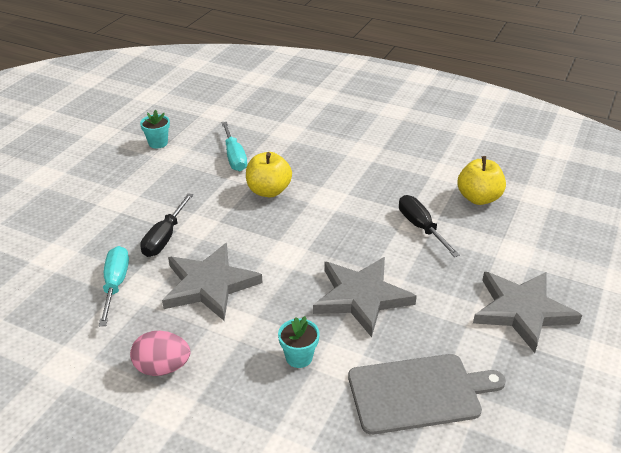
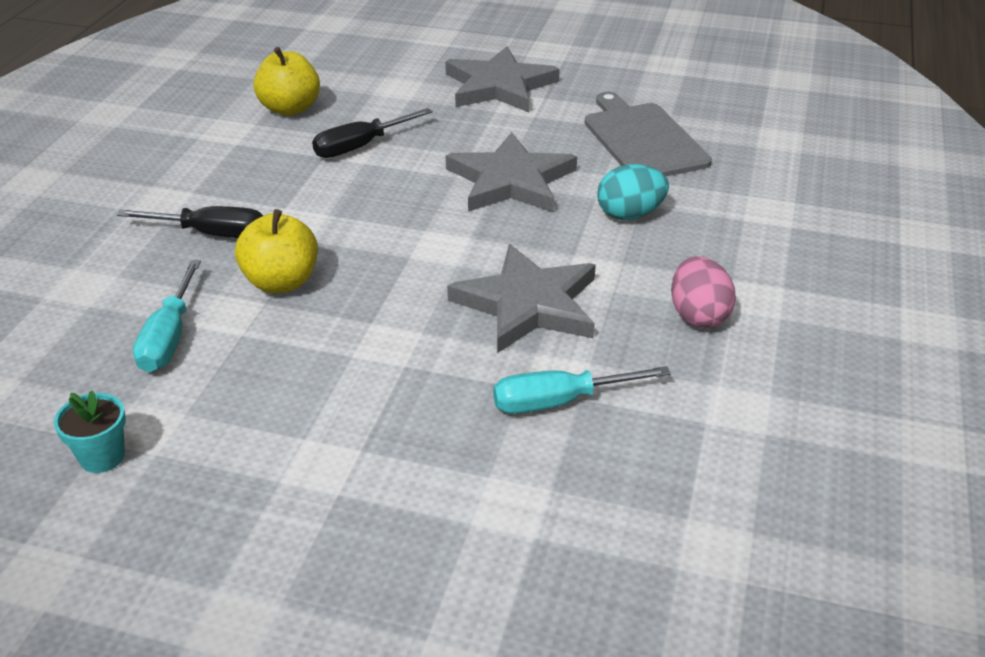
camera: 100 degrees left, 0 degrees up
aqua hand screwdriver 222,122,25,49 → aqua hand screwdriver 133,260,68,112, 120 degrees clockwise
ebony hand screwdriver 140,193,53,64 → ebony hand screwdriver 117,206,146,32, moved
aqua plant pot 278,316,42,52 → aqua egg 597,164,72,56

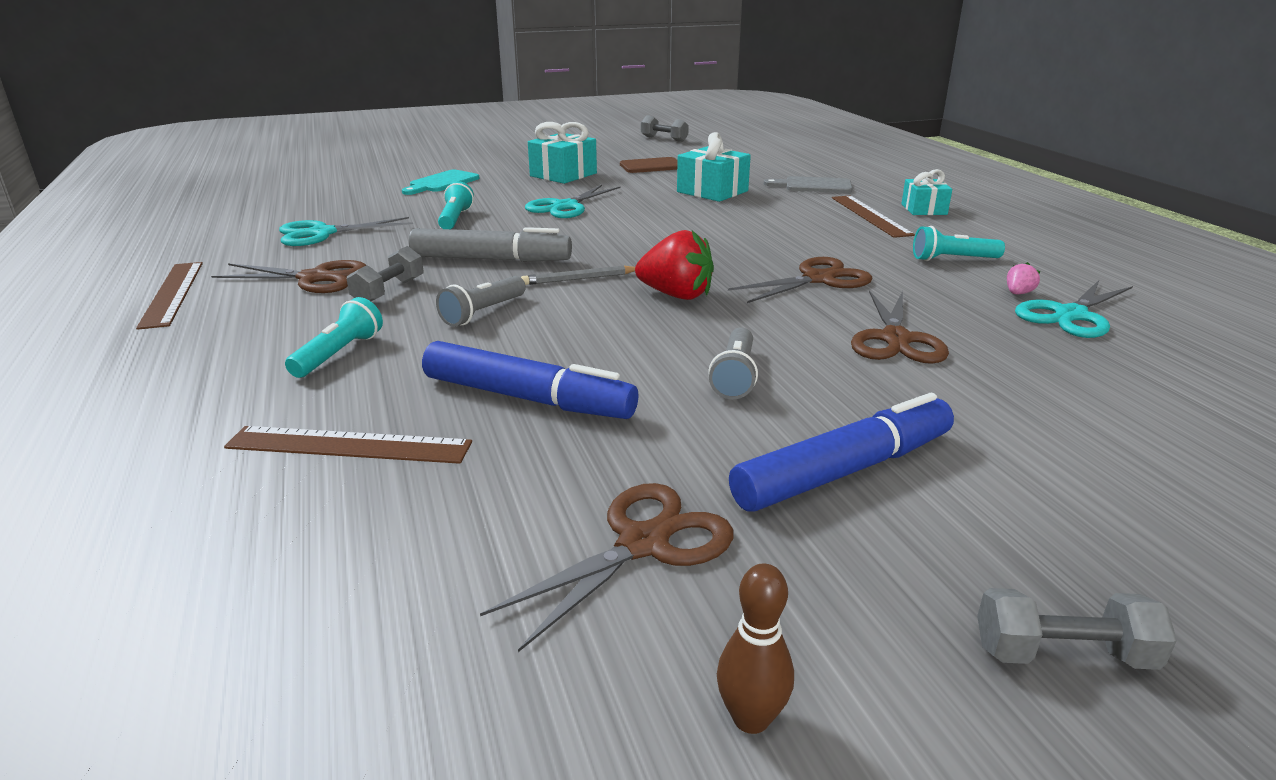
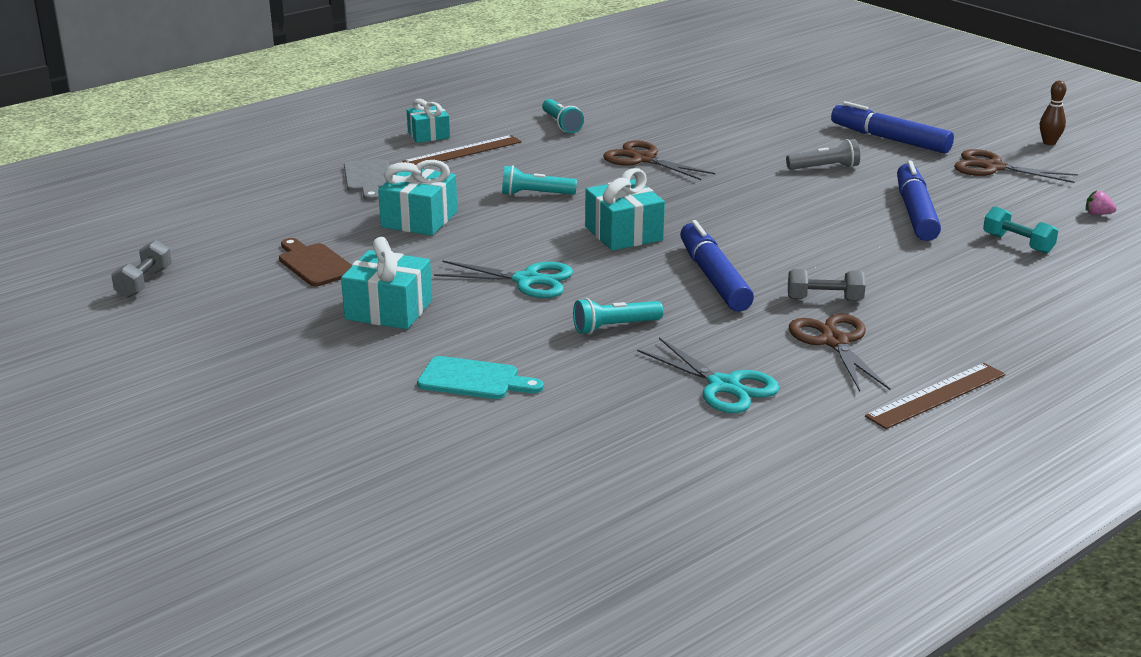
camera: 110 degrees left, 0 degrees up
grey marker 409,227,163,35 → blue marker 680,220,74,91
crimson toy strawberry 635,230,79,70 → -
rose-pink toy strawberry 1007,262,33,32 → rose-pink toy strawberry 1086,190,31,25, moved
grey lead pencil 521,266,114,19 → -
grey pocket torch 436,276,90,51 → -
aqua pair of scissors 1015,280,118,58 → -
brown pair of scissors 851,290,98,74 → -
aqua pocket torch 285,297,98,81 → aqua pocket torch 502,165,75,31, moved
brown measuring stick 224,426,248,38 → aqua free weight 983,206,75,48
grey free weight 977,588,200,82 → -
- → aqua gift 585,168,80,83

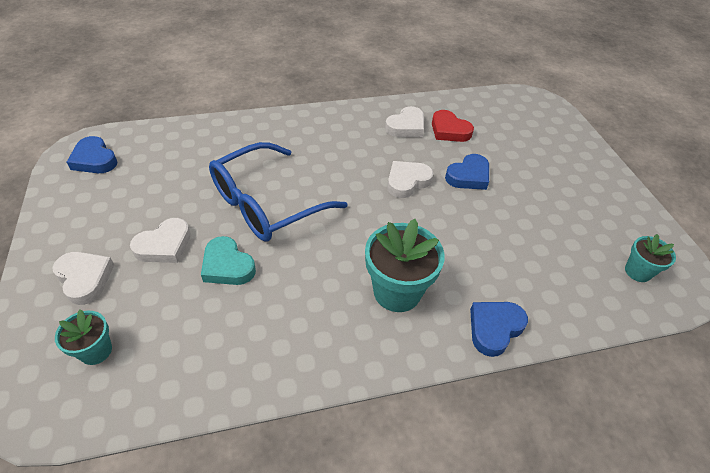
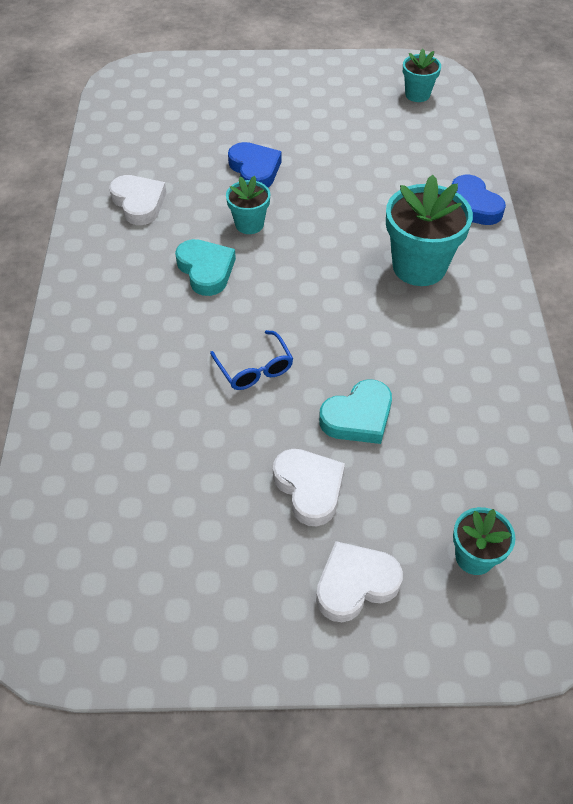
camera: 75 degrees left, 5 degrees up
crimson heart 432,110,42,32 → -
blue heart 67,136,51,37 → -
blue glasses 209,142,138,100 → blue glasses 210,330,83,60, x0.44
snow-white heart 387,161,47,37 → aqua plant pot 226,176,44,58
- → aqua heart 175,239,61,57

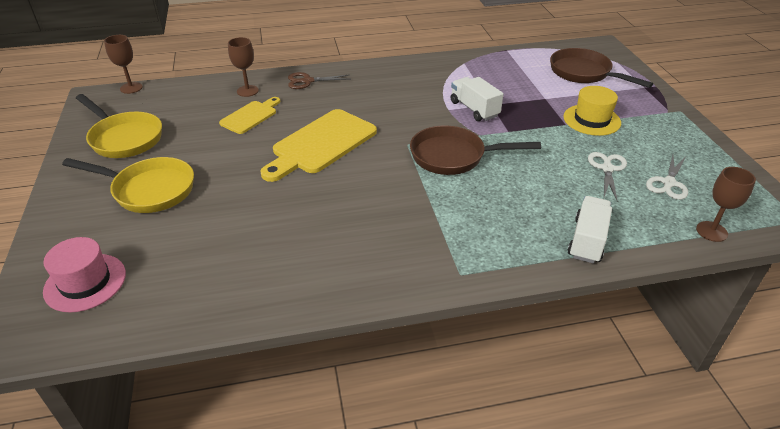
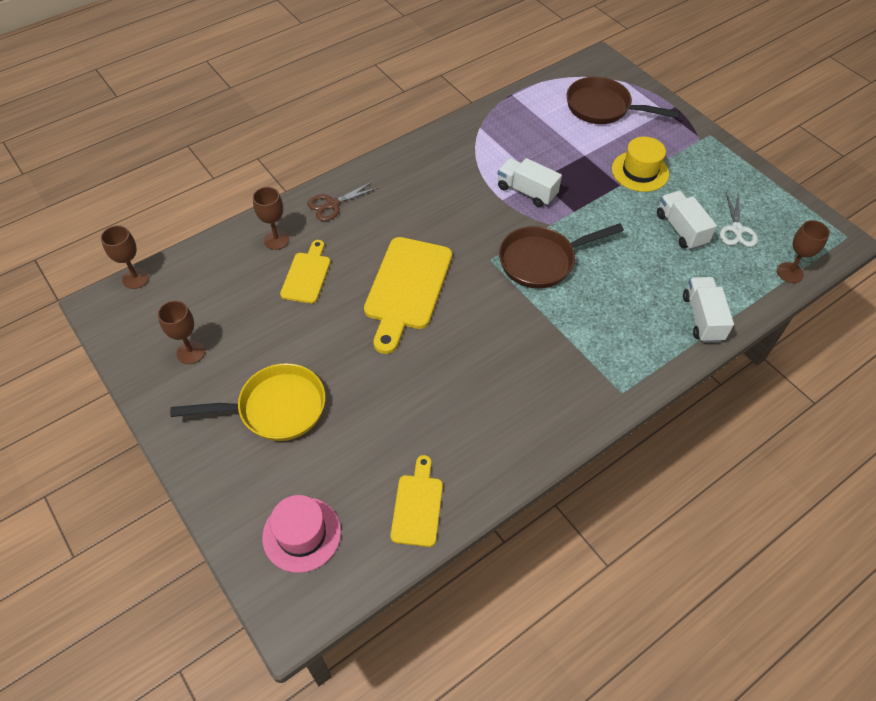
camera: 25 degrees left, 15 degrees up
yellow skillet 76,94,86,64 → brown wine glass 158,300,47,64
snow-white pair of scissors 588,152,39,50 → snow-white truck 657,191,60,59
- → yellow chopping board 391,455,52,92

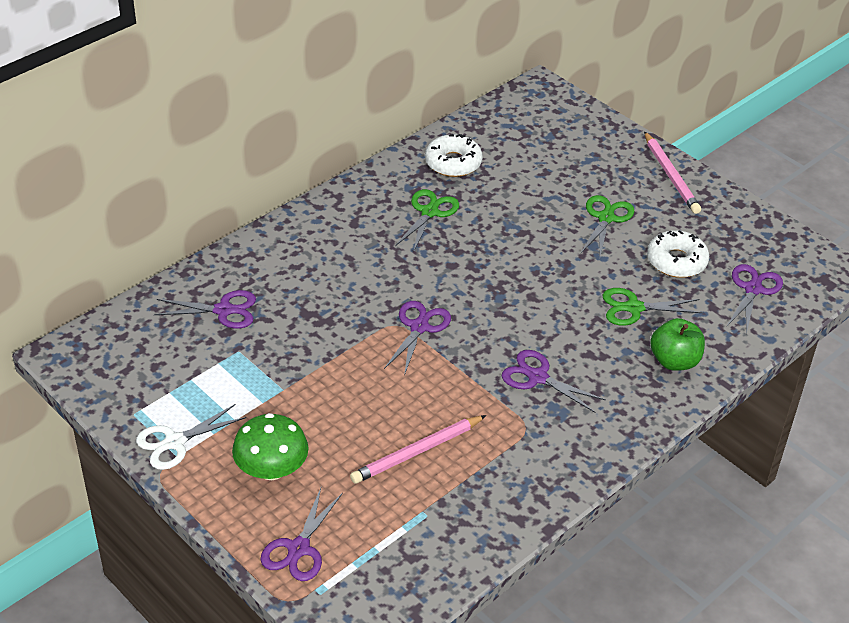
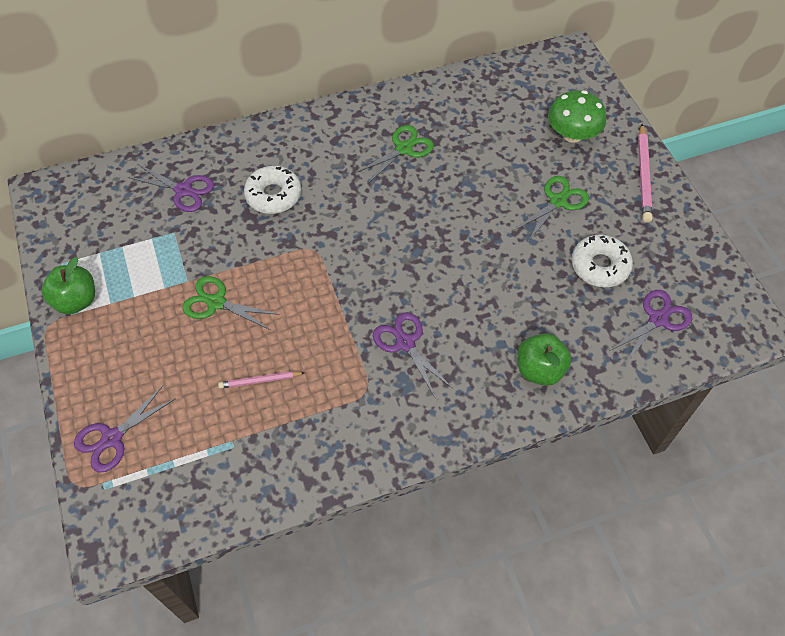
camera: 25 degrees right, 15 degrees up
snow-white doughnut 425,134,58,43 → snow-white doughnut 244,166,57,48, moved
green pair of scissors 602,288,101,38 → green pair of scissors 182,276,98,54, moved
violet pair of scissors 384,301,67,75 → -
snow-white pair of scissors 136,404,110,66 → green apple 41,257,54,57
green fungus 232,413,76,67 → green fungus 548,90,58,53, moved
rose-pink lead pencil 350,415,136,69 → rose-pink lead pencil 218,371,87,17, x0.59

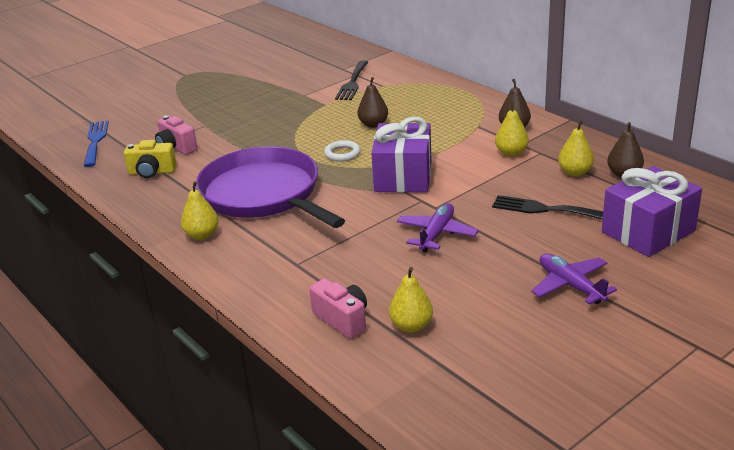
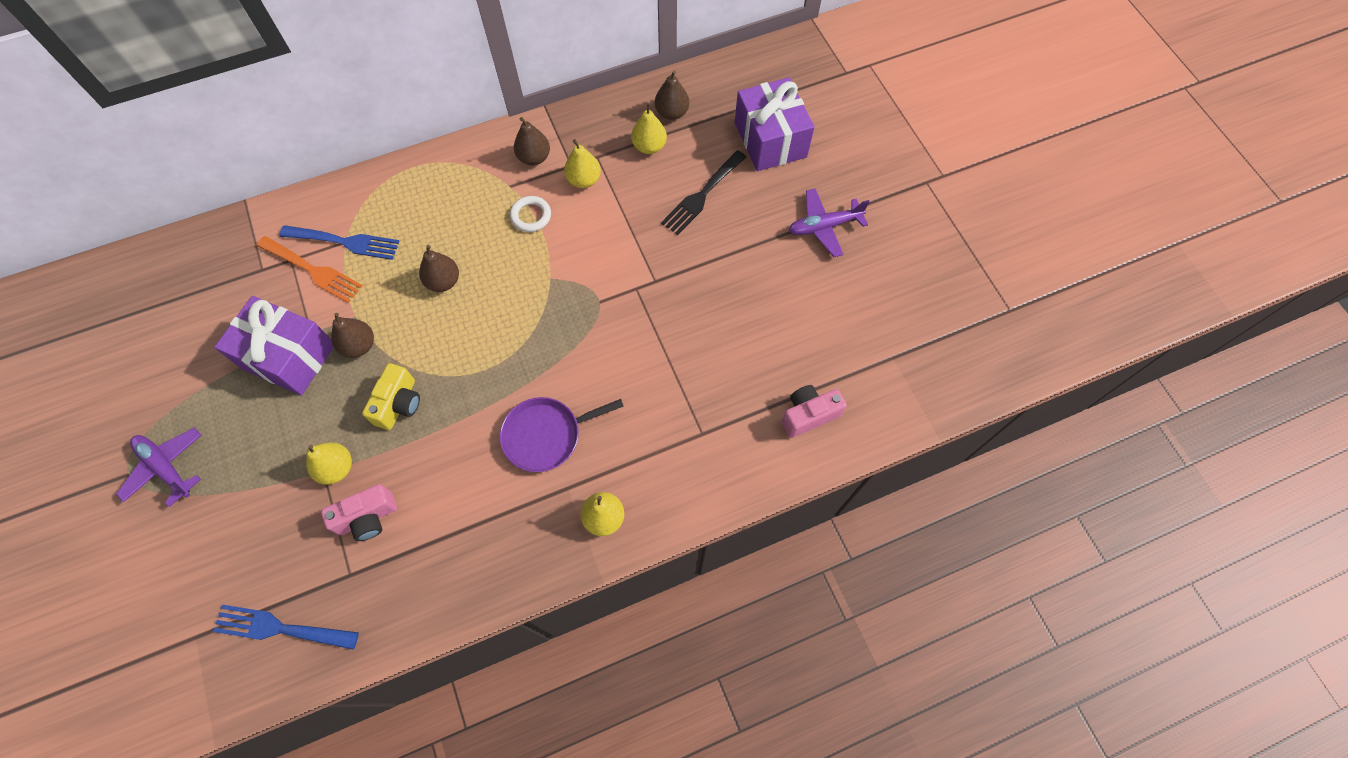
camera: 75 degrees left, 35 degrees up
ebony table fork 335,60,33,40 → orange table fork 257,236,105,67
violet gift 371,117,61,76 → violet gift 214,296,120,99, moved
yellow camera 124,140,53,38 → yellow camera 362,363,58,67, moved
snow-white ring 324,140,37,22 → snow-white ring 510,196,41,36, moved
violet skillet 196,147,149,81 → violet skillet 500,397,124,75, x0.54
violet aeroplane 397,203,82,49 → violet aeroplane 116,428,85,79, moved
yellow pear 389,267,44,66 → yellow pear 306,442,46,43, moved
- → blue table fork 279,225,121,35
- → brown pear 331,313,43,45

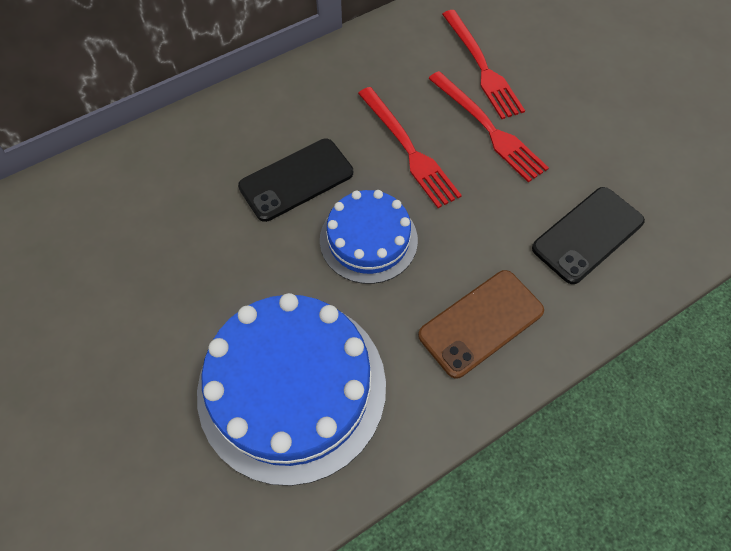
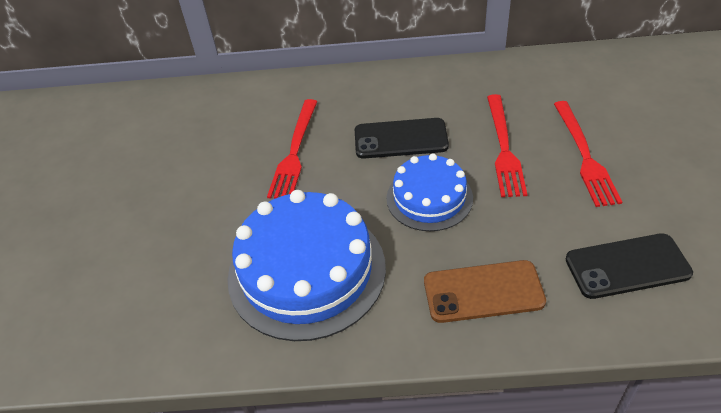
camera: 35 degrees right, 15 degrees down
crimson table fork 442,10,83,109 → crimson table fork 267,99,51,100, moved

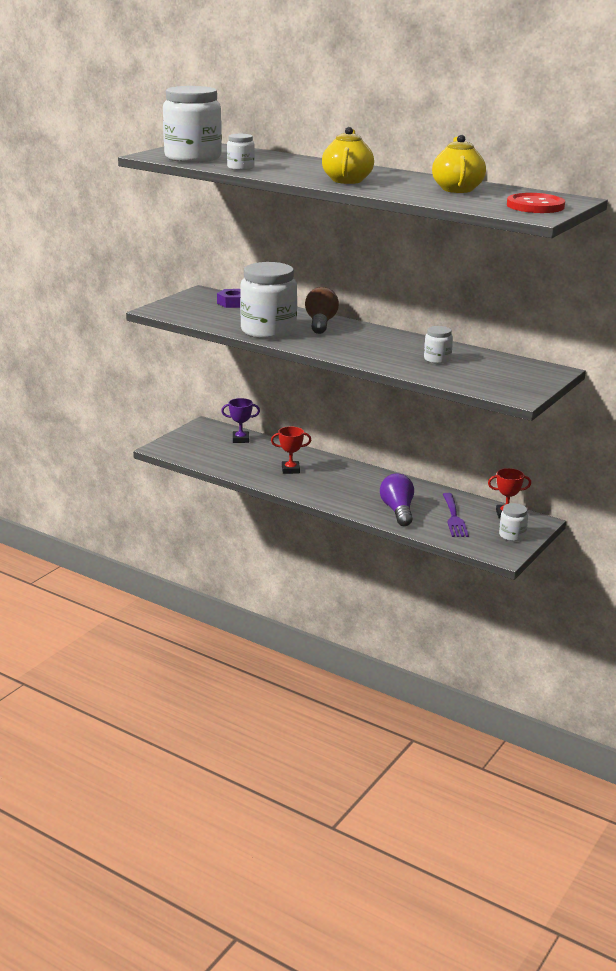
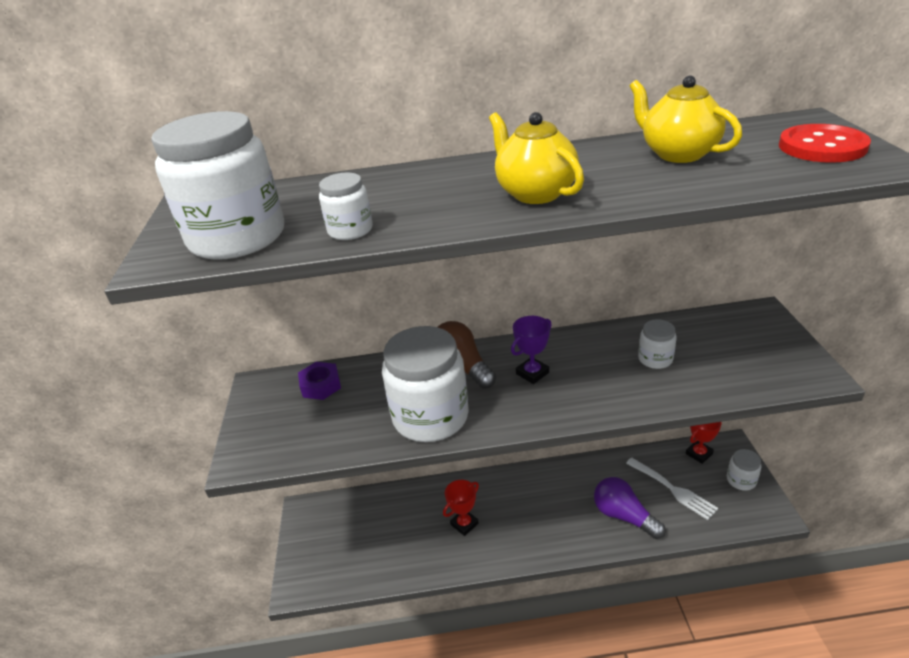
camera: 35 degrees left, 10 degrees up
violet trophy 221,398,39,45 → violet trophy 511,316,41,68, moved
violet table fork 443,493,26,44 → snow-white table fork 626,458,92,62

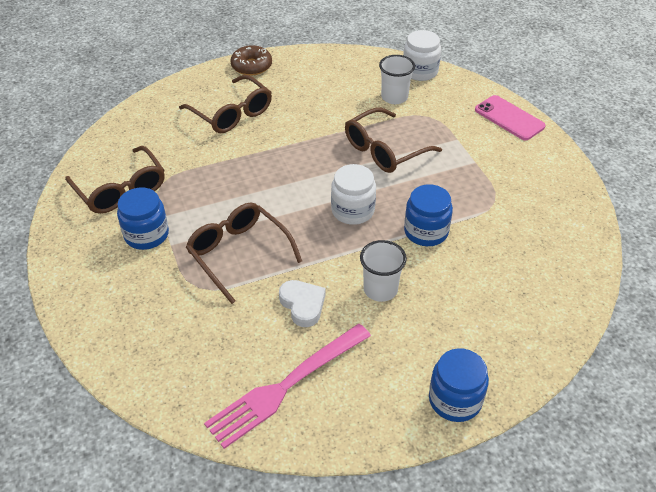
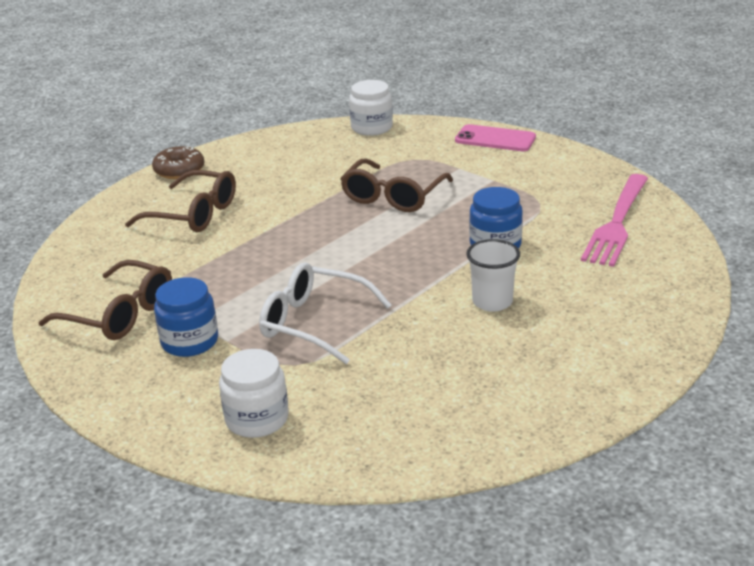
camera: 25 degrees left, 15 degrees down
snow-white cup 379,55,36,49 → -
snow-white jar 331,164,45,61 → snow-white jar 219,349,70,89, moved
brown glasses 186,203,116,101 → snow-white glasses 259,262,132,102
snow-white heart 279,280,47,47 → -
rose-pink table fork 204,324,167,125 → rose-pink table fork 581,174,67,93, moved
blue jar 429,348,60,74 → -

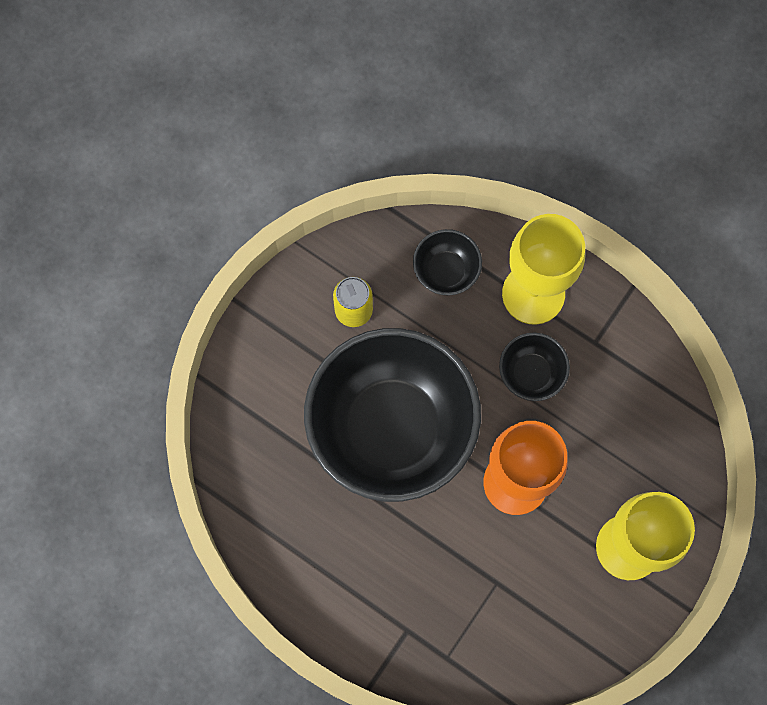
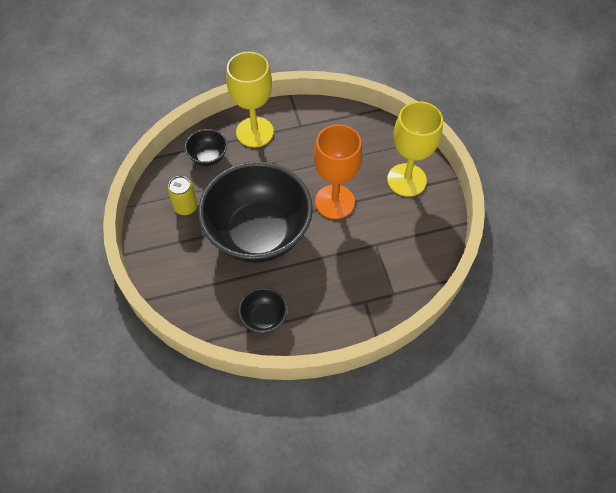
camera: 50 degrees left, 15 degrees down
ebony deep dish 499,333,71,68 → ebony deep dish 239,288,48,45, moved

